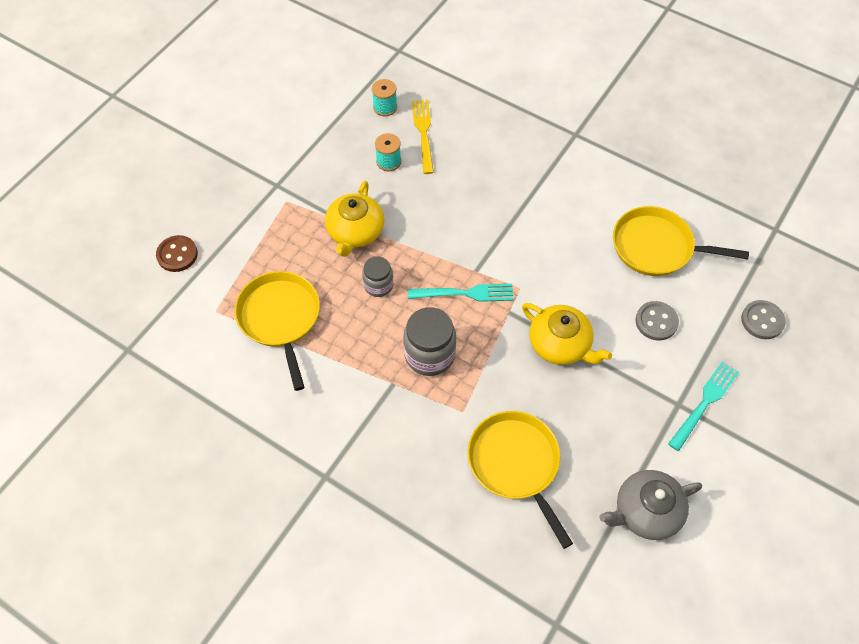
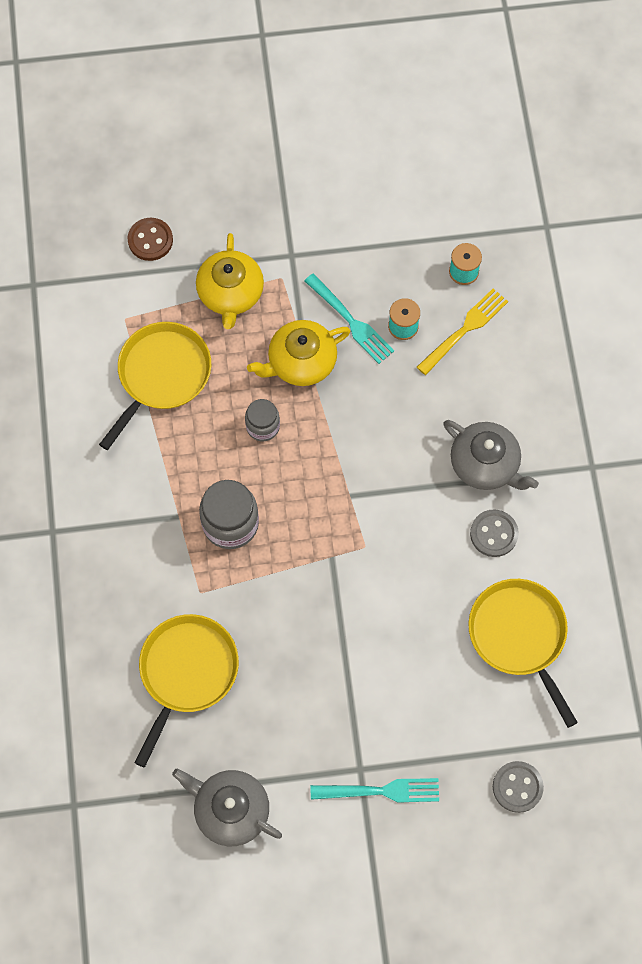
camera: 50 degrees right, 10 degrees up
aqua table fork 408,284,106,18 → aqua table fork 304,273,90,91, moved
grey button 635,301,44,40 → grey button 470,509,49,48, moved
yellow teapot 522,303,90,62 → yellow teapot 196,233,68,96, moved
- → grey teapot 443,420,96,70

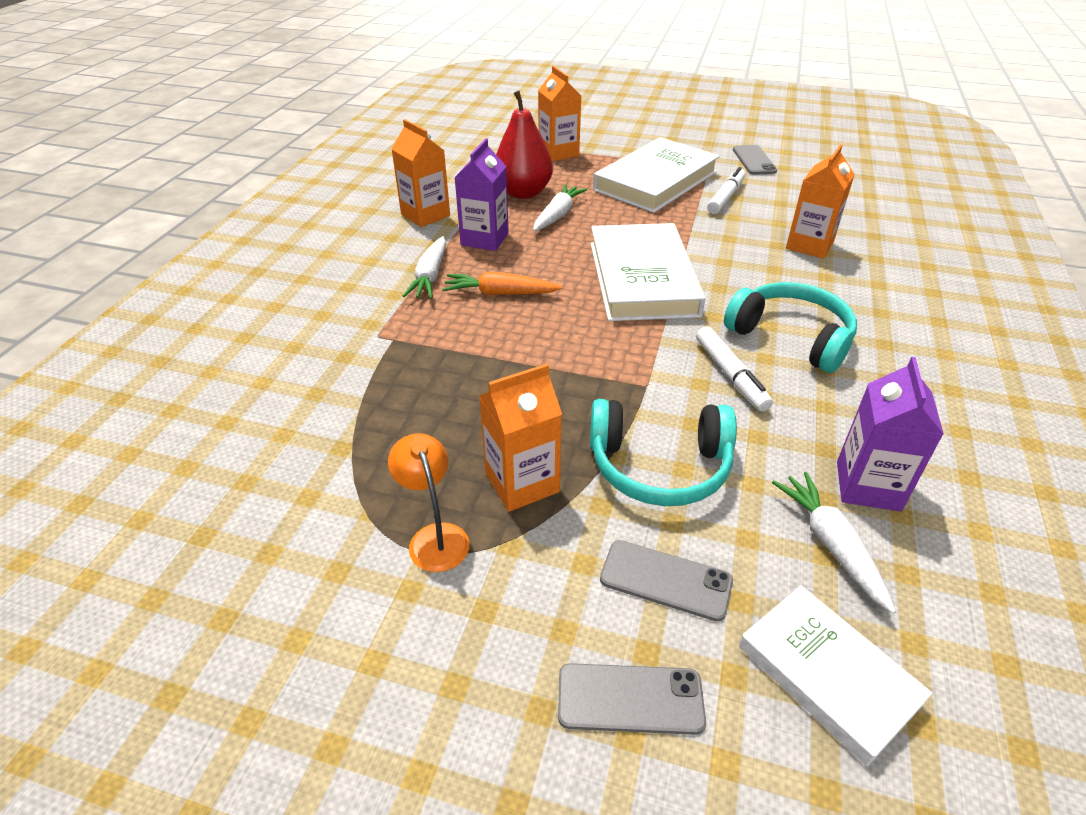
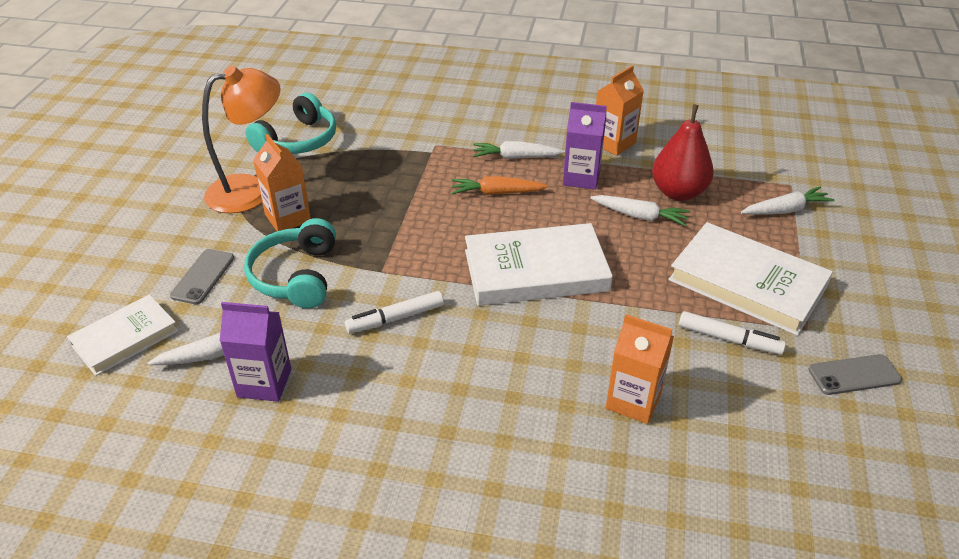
camera: 85 degrees right, 0 degrees up
orange carton 538,66,43,95 → snow-white carrot 741,187,93,28
orange carrot 443,272,119,23 → orange carrot 452,176,96,19, 90 degrees counterclockwise
aqua headset 724,282,133,91 → aqua headset 245,93,91,61, moved
orange reading lamp 388,433,81,139 → orange reading lamp 202,66,79,147, x1.87
grey phone 558,663,148,72 → -

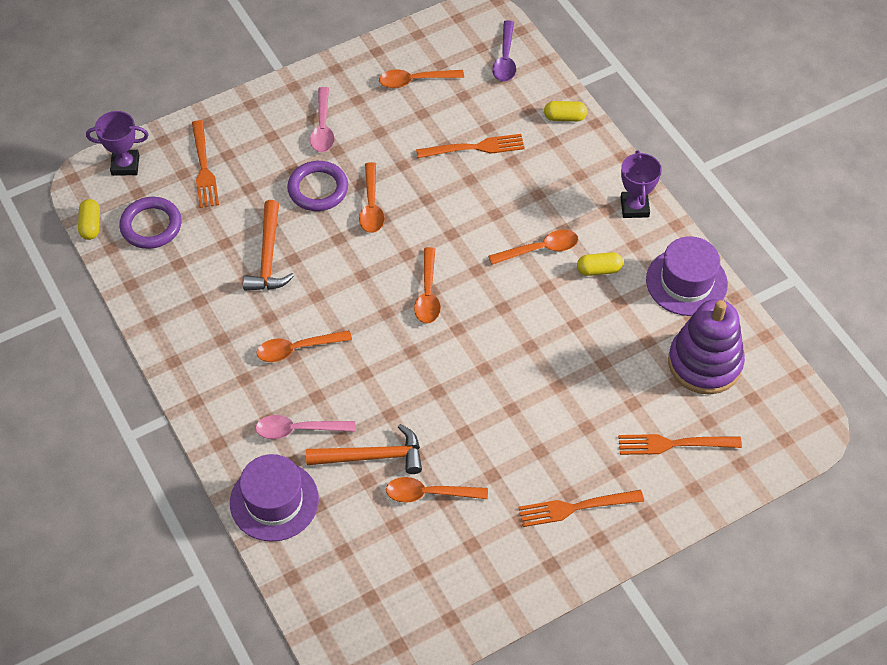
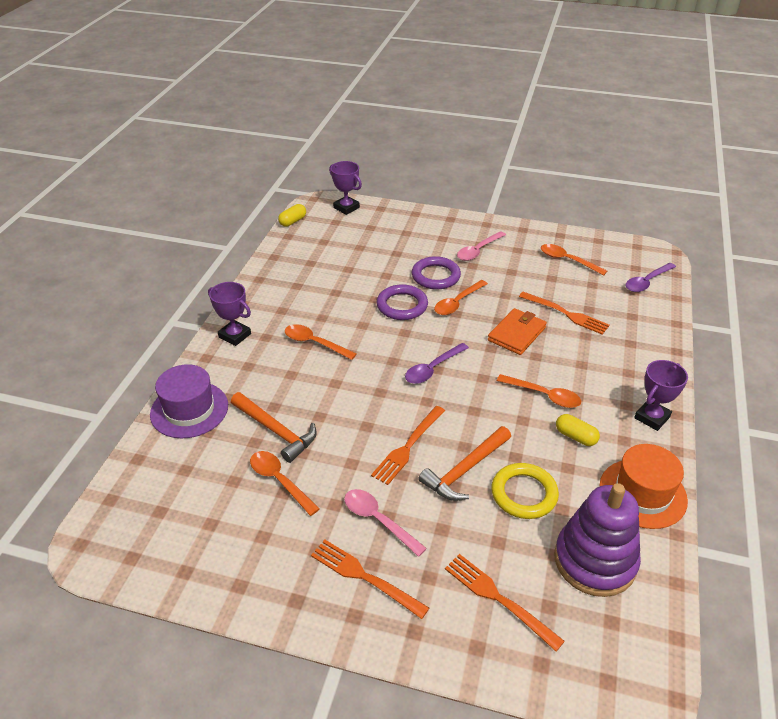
camera: 45 degrees right, 15 degrees down
yellow pill shape 544,101,43,21 → -
orange table fork 192,120,27,88 → orange table fork 371,406,74,79, moved
violet ring 119,197,63,52 → violet ring 377,284,51,36, moved
orange claw hammer 243,200,51,91 → orange claw hammer 418,426,93,75, moved
violet top hat 646,236,82,80 → orange top hat 600,444,88,85
orange teaspoon 414,247,27,76 → violet teaspoon 405,343,64,41
rose-pink teaspoon 255,415,100,24 → rose-pink teaspoon 344,489,83,68, moved
- → violet trophy 208,282,43,64
- → orange wallet 488,308,59,47
- → yellow ring 491,463,68,56

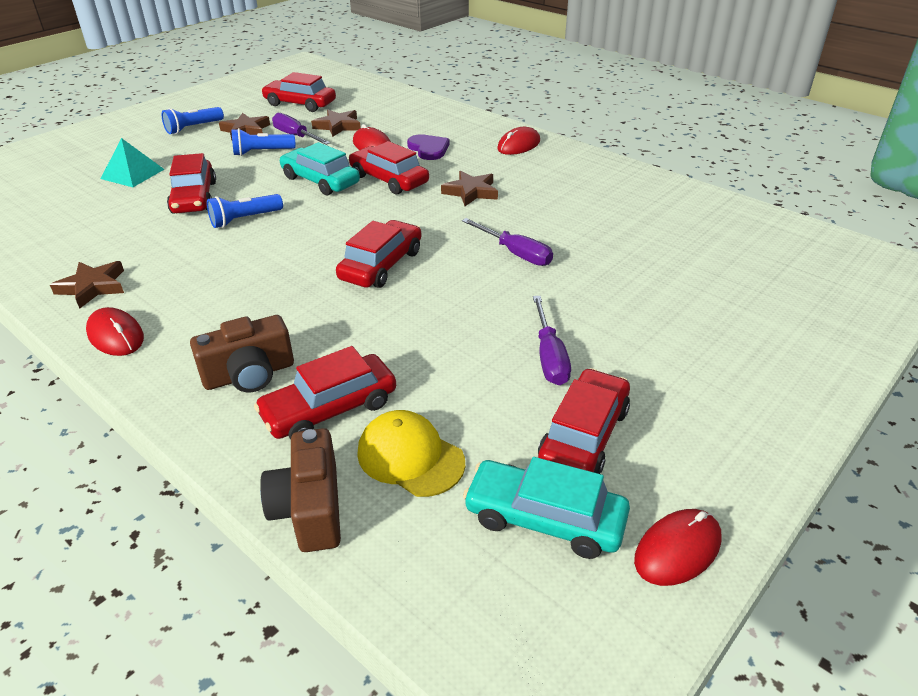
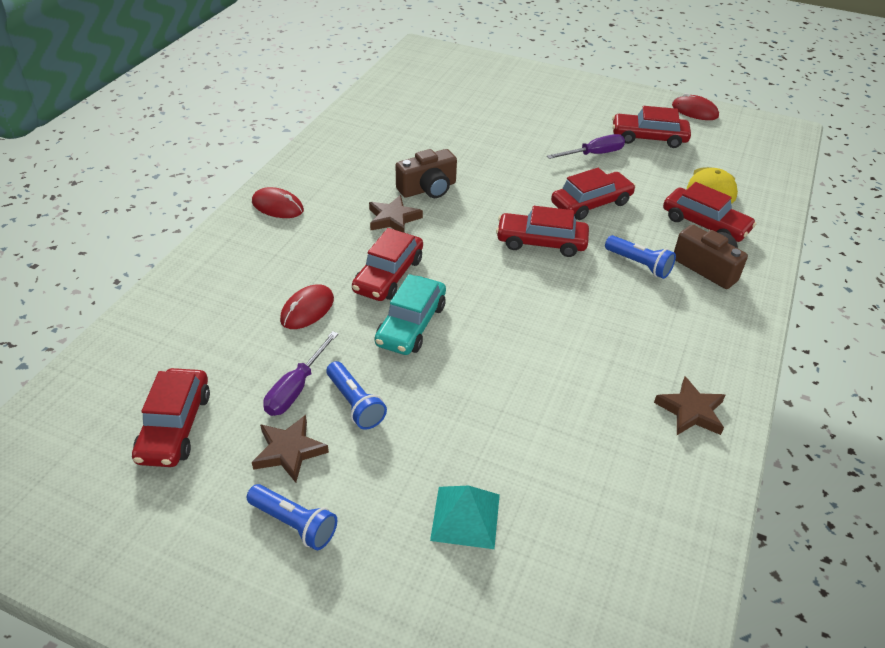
camera: 110 degrees left, 5 degrees up
brown star shape 311,110,50,27 → -
violet heart 407,134,42,26 → -
crimson car 167,153,49,61 → crimson car 551,168,85,52, moved
blue pocket torch 207,194,76,34 → blue pocket torch 605,235,71,44, moved
violet hand screwdriver 462,218,91,48 → -
crimson mouse 86,307,58,49 → -
brown camera 260,428,81,124 → brown camera 396,149,61,49, moved
aqua car 463,457,167,102 → -

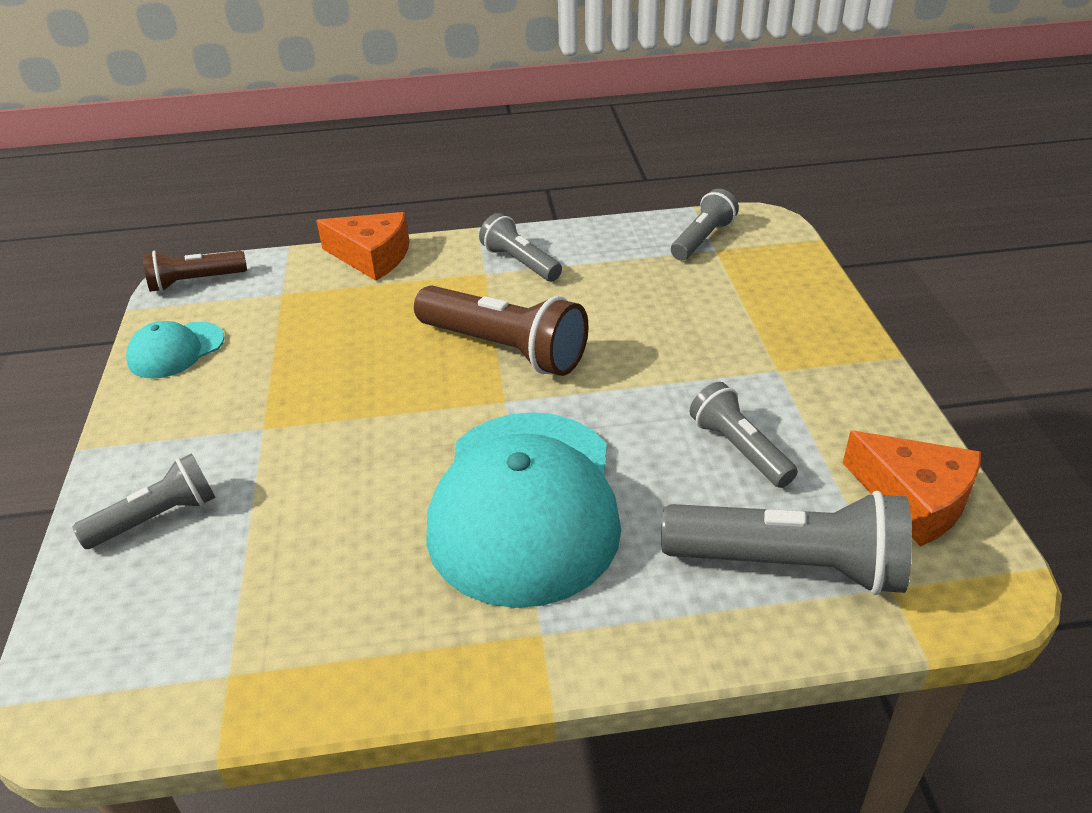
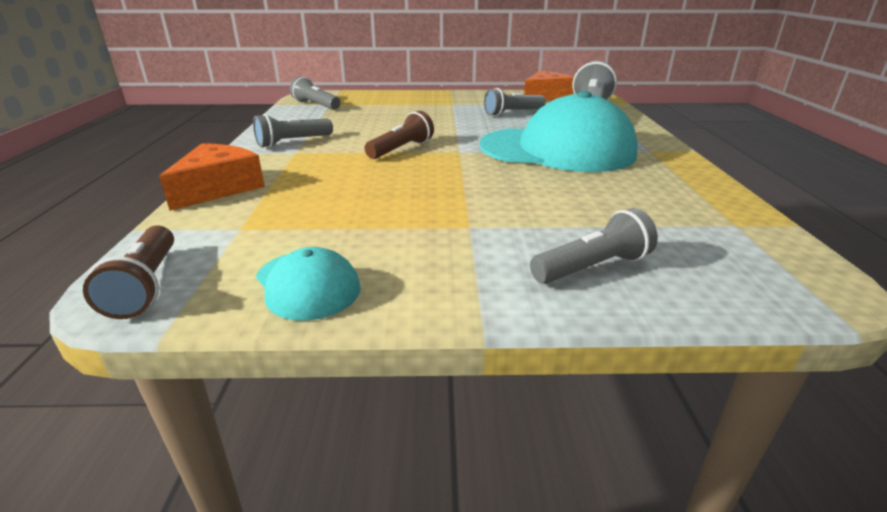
camera: 85 degrees left, 10 degrees down
brown pocket torch 414,285,175,91 → brown pocket torch 365,111,69,48, x0.60
grey pocket torch 72,453,144,96 → grey pocket torch 530,208,128,76, 90 degrees clockwise

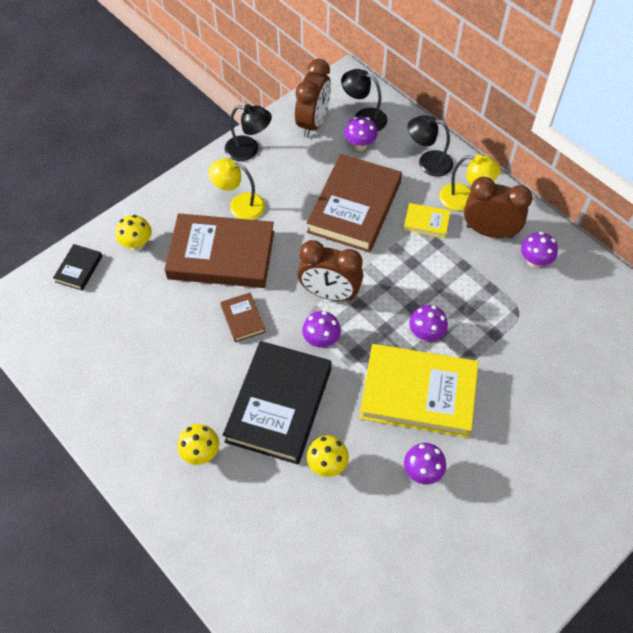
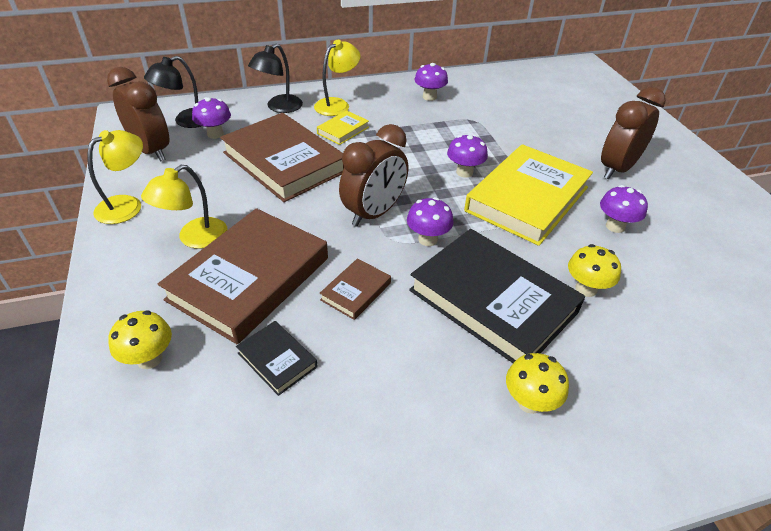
camera: 65 degrees left, 15 degrees down
ebony reading lamp 225,104,47,57 → yellow reading lamp 87,130,56,94
brown clock 464,177,69,61 → brown clock 601,87,65,92, moved
ebony hardback 53,244,49,47 → ebony hardback 236,321,82,75, moved
brown hardback 220,293,45,49 → brown hardback 320,258,71,62, 60 degrees counterclockwise

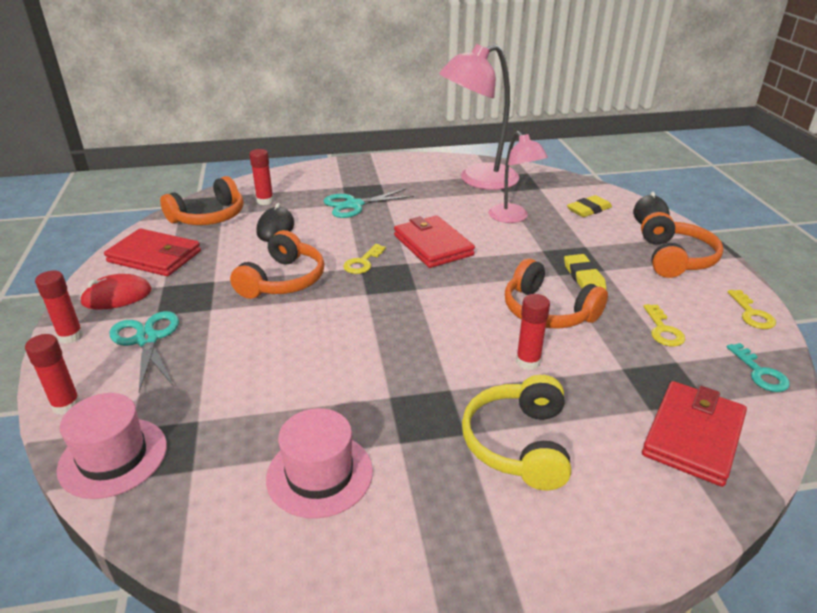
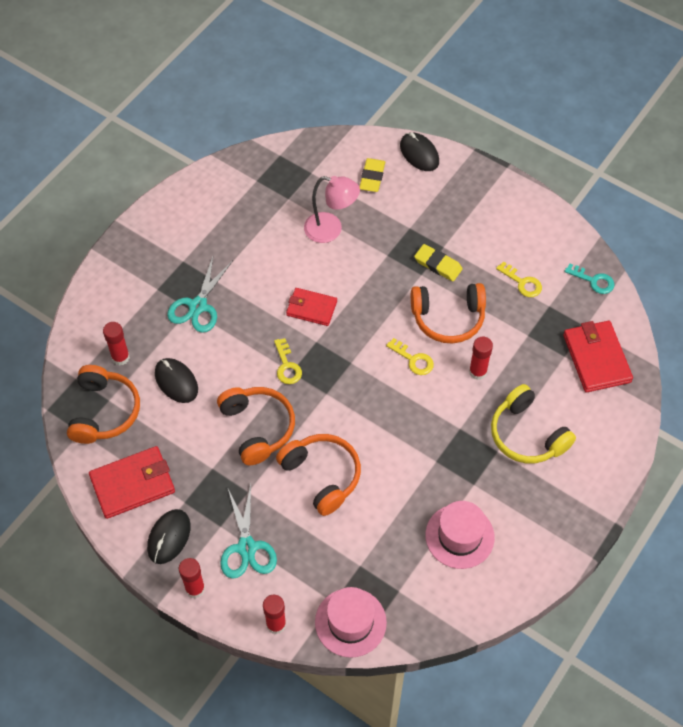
camera: 45 degrees left, 25 degrees up
rose-pink reading lamp 439,44,80,146 → -
orange headset 641,212,82,66 → orange headset 276,434,85,82, moved
crimson wallet 394,215,81,53 → crimson wallet 286,288,51,38, x0.65
crimson mouse 80,274,72,36 → ebony mouse 147,509,44,55
yellow latchkey 728,290,48,39 → yellow latchkey 386,338,48,37, moved
aqua pair of scissors 109,311,70,81 → aqua pair of scissors 220,484,57,95, 120 degrees counterclockwise

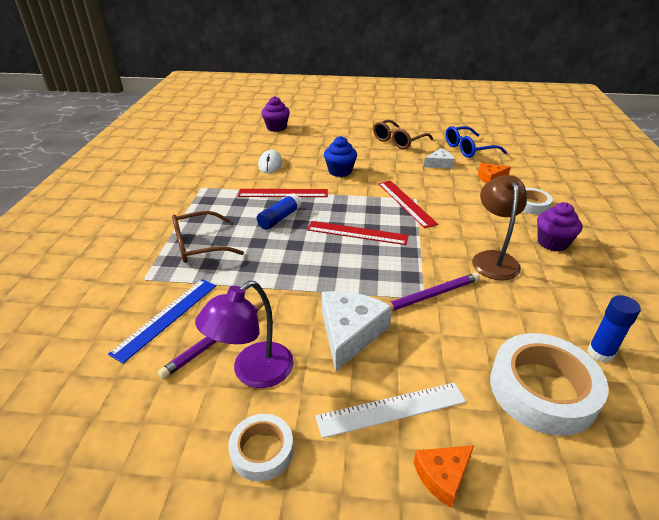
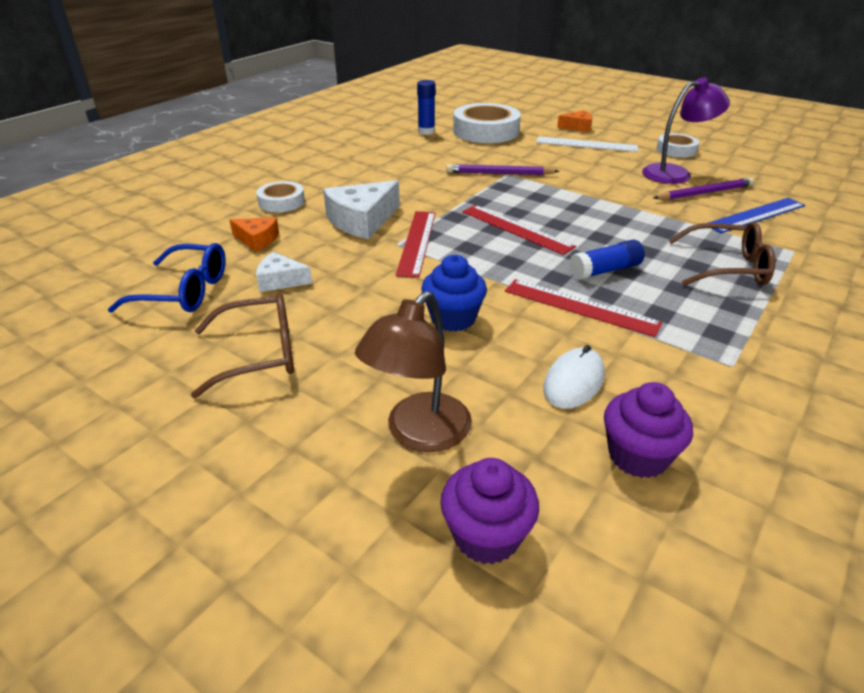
camera: 150 degrees left, 0 degrees up
brown reading lamp 472,175,55,105 → brown reading lamp 355,291,117,161, moved
violet fairy cake 537,202,45,50 → violet fairy cake 604,382,89,96, moved
snow-white piece of cheese 322,291,70,80 → snow-white piece of cheese 323,180,77,59, moved

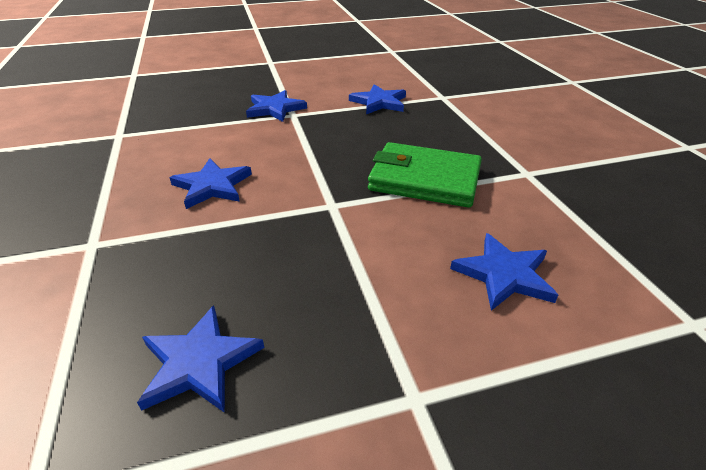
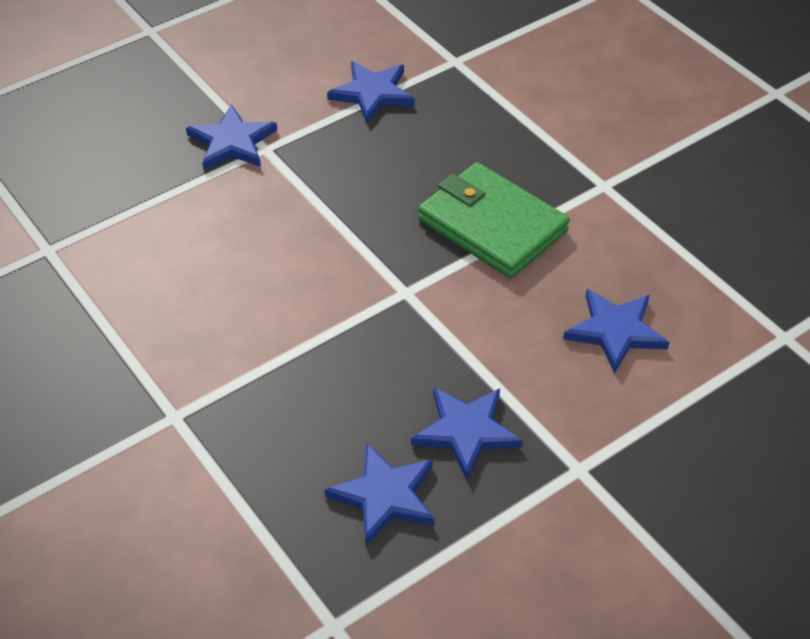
camera: 20 degrees left, 10 degrees up
green wallet 368,142,114,66 → green wallet 418,162,152,116, 45 degrees clockwise
blue star shape 169,158,83,51 → blue star shape 411,387,112,93, moved

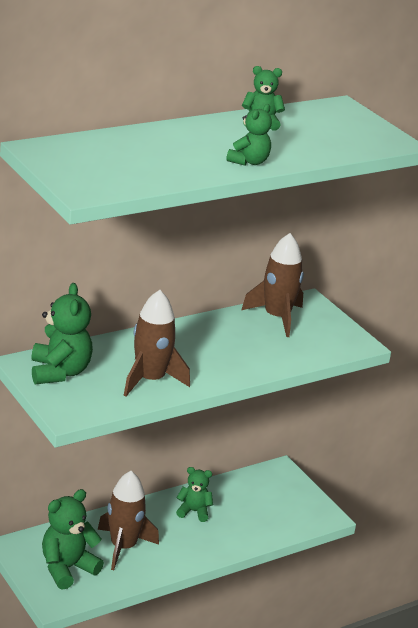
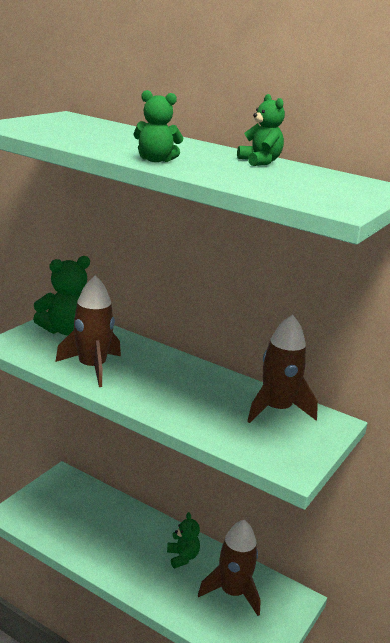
camera: 65 degrees right, 5 degrees down
brown spaceship 98,471,61,99 → brown spaceship 198,520,63,96, moved
green teddy 42,489,62,101 → -

